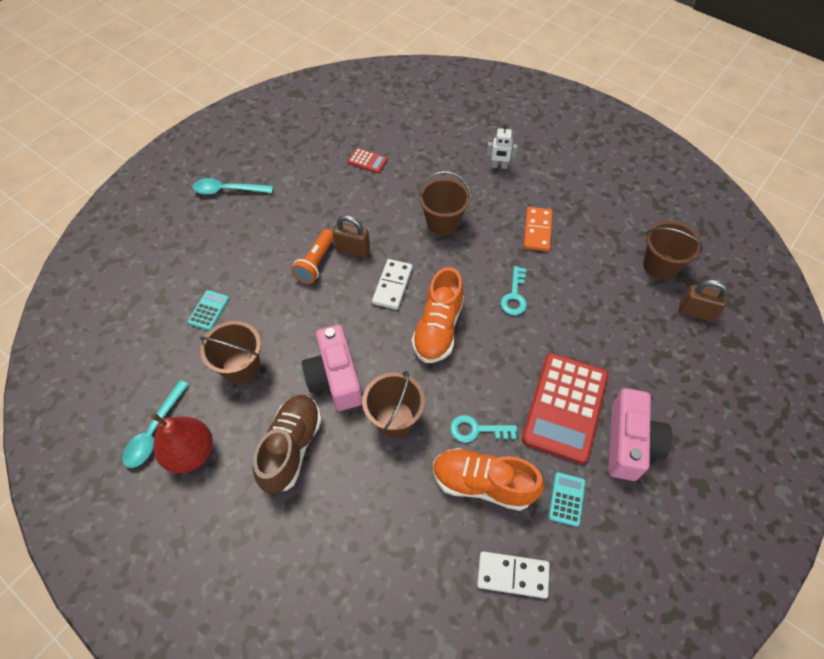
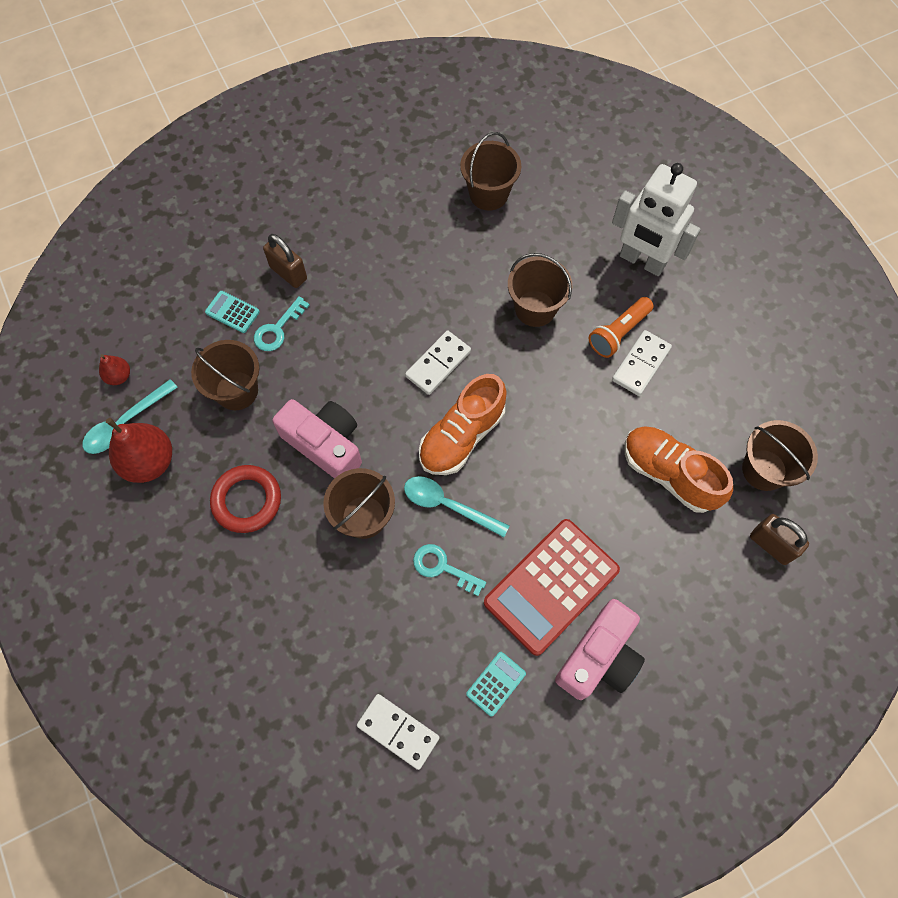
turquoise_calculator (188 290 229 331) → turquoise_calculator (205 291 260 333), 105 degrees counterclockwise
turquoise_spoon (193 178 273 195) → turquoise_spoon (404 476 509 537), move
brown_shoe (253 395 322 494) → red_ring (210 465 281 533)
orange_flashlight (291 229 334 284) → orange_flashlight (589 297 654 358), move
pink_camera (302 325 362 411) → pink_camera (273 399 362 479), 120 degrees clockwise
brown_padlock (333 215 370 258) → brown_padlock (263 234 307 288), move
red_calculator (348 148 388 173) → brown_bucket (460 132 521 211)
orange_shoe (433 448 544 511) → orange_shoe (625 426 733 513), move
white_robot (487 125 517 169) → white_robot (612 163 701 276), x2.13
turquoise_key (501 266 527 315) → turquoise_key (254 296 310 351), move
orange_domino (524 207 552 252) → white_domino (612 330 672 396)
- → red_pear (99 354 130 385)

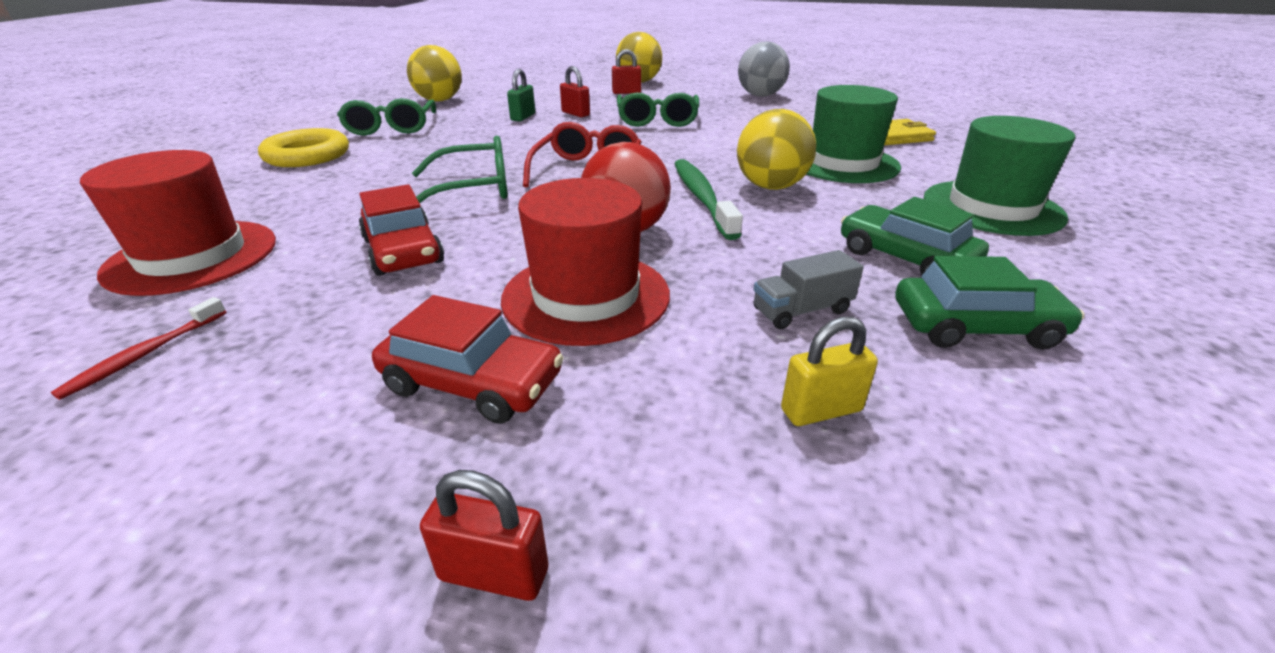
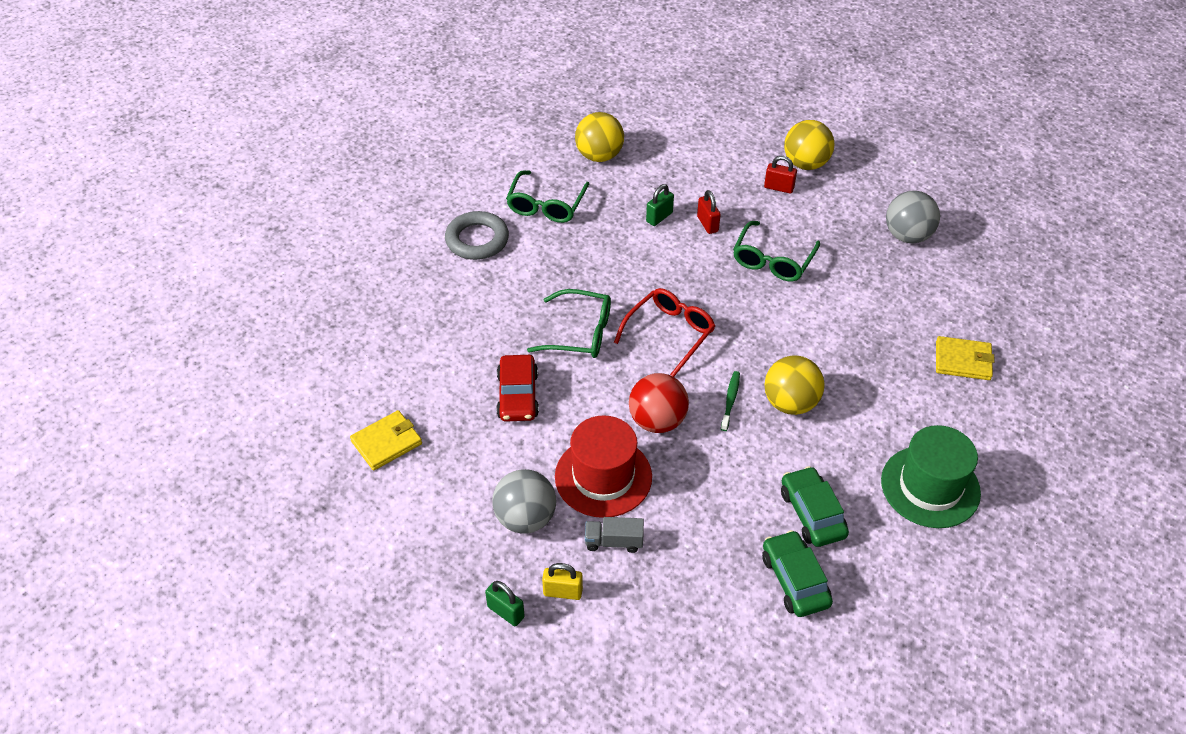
red_toothbrush (51 297 226 400) → yellow_wallet (350 410 422 471)
red_hat (80 150 276 296) → -
yellow_ring (258 128 349 167) → grey_ring (445 211 509 260)
red_car (372 295 564 424) → grey_ball (492 469 556 534)
red_padlock (420 470 549 601) → green_padlock (485 581 525 626)
green_toothbrush (674 159 743 240) → green_toothbrush (721 371 740 431), x0.55
grey_truck (754 250 864 329) → grey_truck (585 517 644 553), move
yellow_padlock (781 317 878 426) → yellow_padlock (542 563 583 600), move
green_hat (807 85 901 183) → -
green_car (895 256 1085 350) → green_car (762 530 833 617), 135 degrees counterclockwise

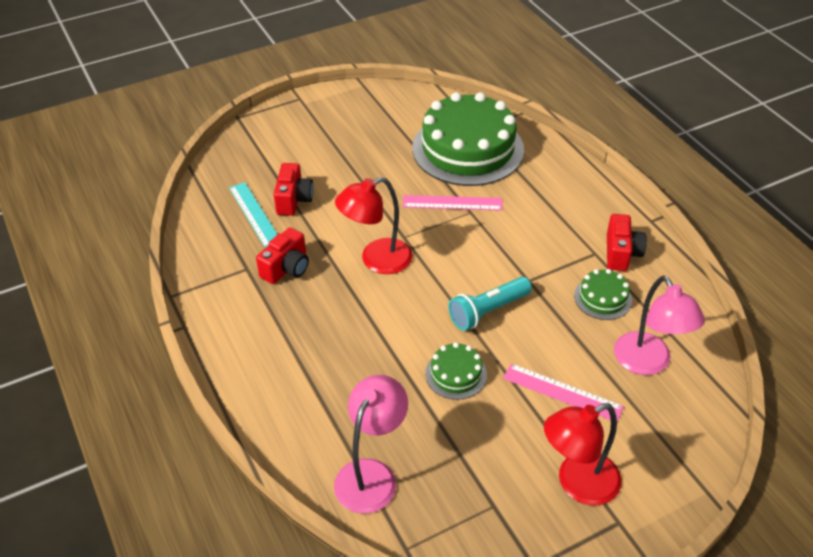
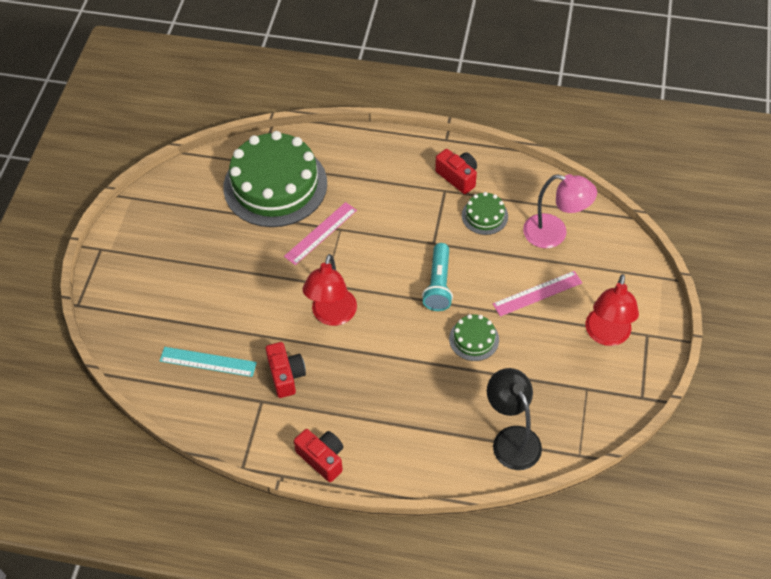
red_camera (273 163 314 216) → red_camera (294 429 343 482), move
pink_lamp (334 375 408 514) → black_lamp (487 368 542 470)

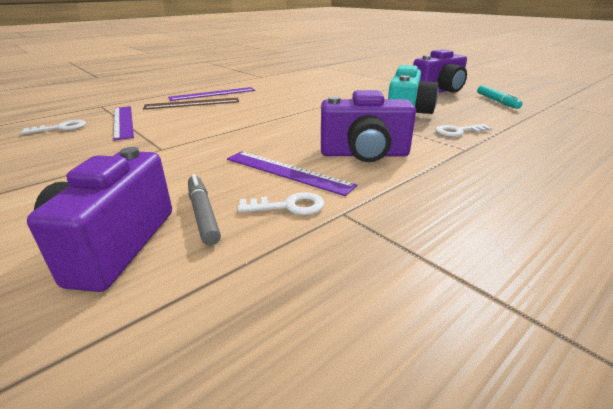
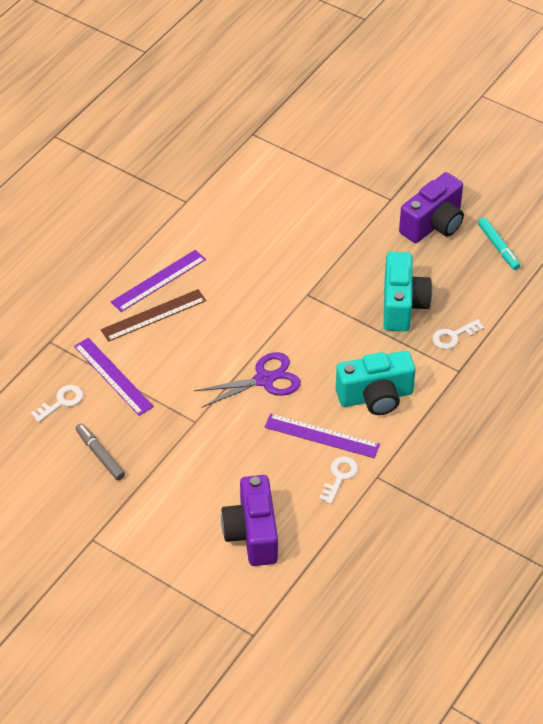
grey_marker (188 174 221 245) → grey_marker (75 423 125 480), move
white_key (237 192 324 215) → white_key (319 457 358 504), 45 degrees counterclockwise
purple_camera (321 90 416 162) → turquoise_camera (336 351 416 415)
- → purple_scissors (194 352 301 408)

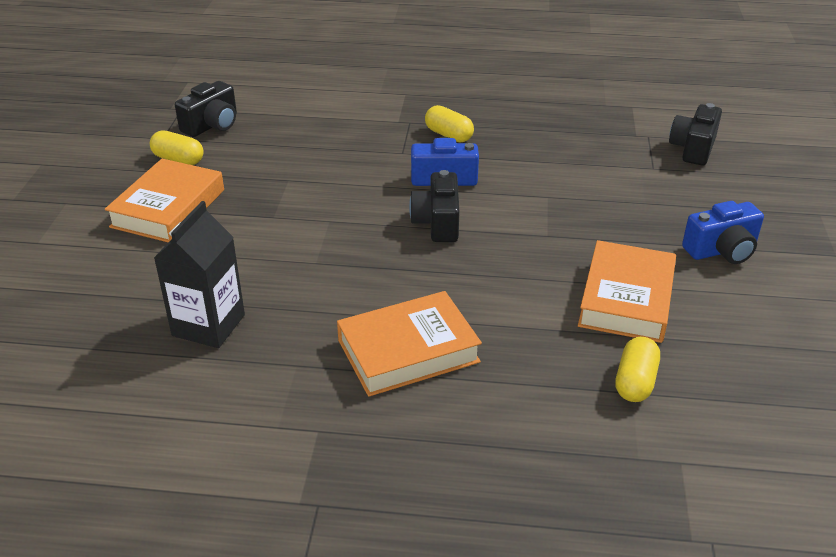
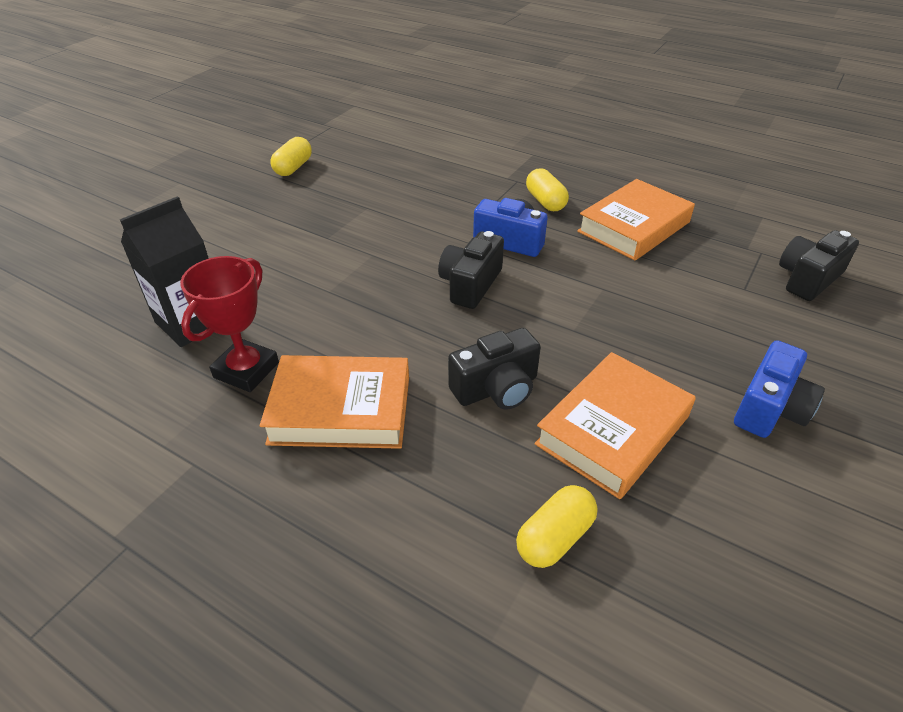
orange_book (105 159 224 242) → orange_book (577 179 695 260), move
yellow_capsule (150 131 204 165) → yellow_capsule (270 137 312 176), 60 degrees clockwise
black_camera (175 81 237 137) → black_camera (448 328 541 410), move
blue_camera (682 201 764 264) → blue_camera (734 340 825 438), 60 degrees counterclockwise
- → red_trophy (180 256 279 392)

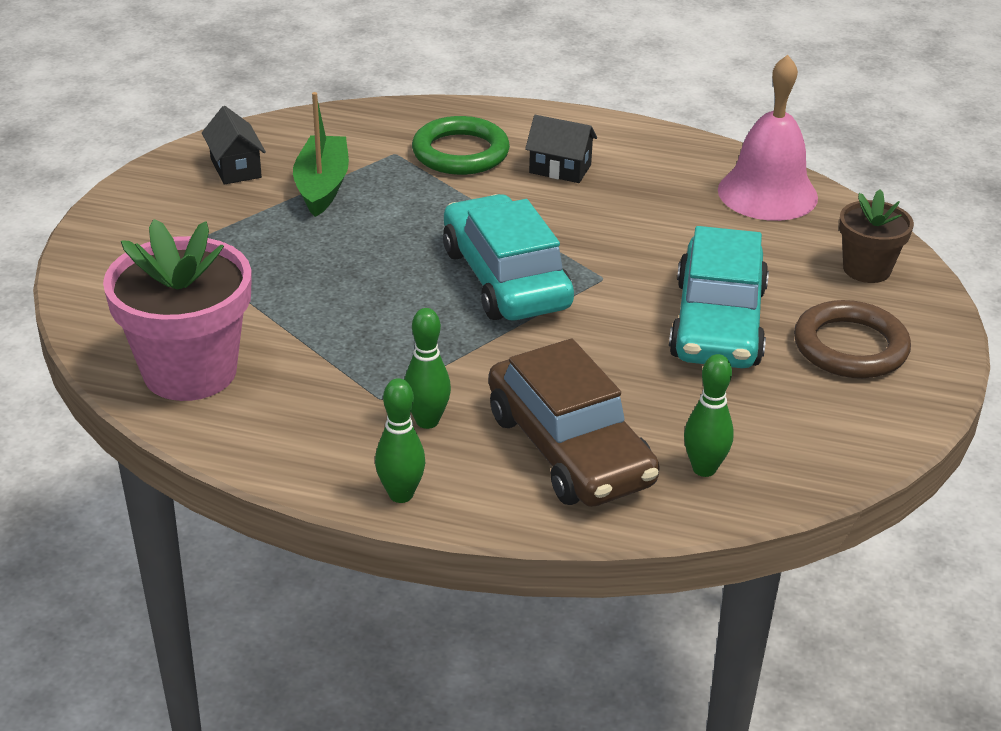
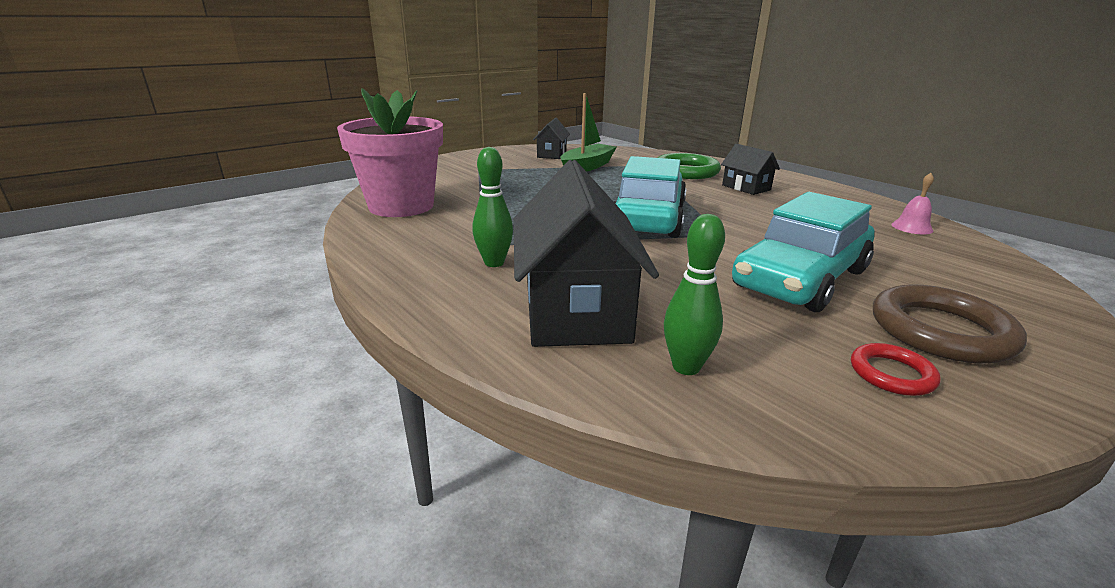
green_bowling_pin (375 378 426 503) → -
brown_car (488 339 660 507) → black_house (514 160 659 347)
pink_bell (718 55 818 221) → pink_bell (891 173 934 234), x0.43
brown_flower_pot (839 189 914 283) → -
- → red_ring (851 343 941 396)

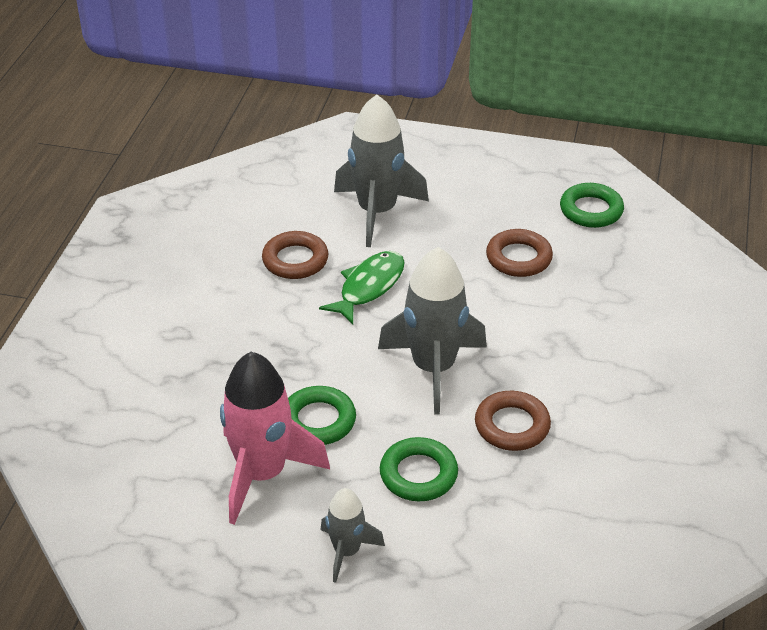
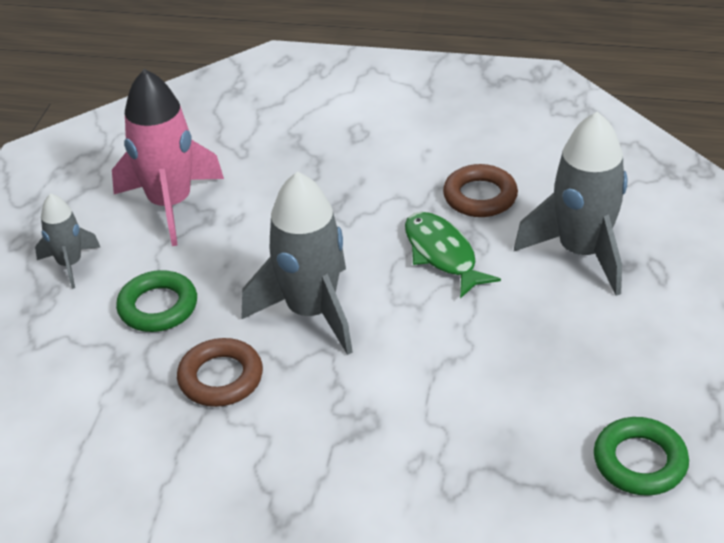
green_ring (288 386 356 445) → -
green_fish (319 251 405 324) → green_fish (405 212 501 298), 150 degrees counterclockwise
brown_ring (486 229 553 277) → -

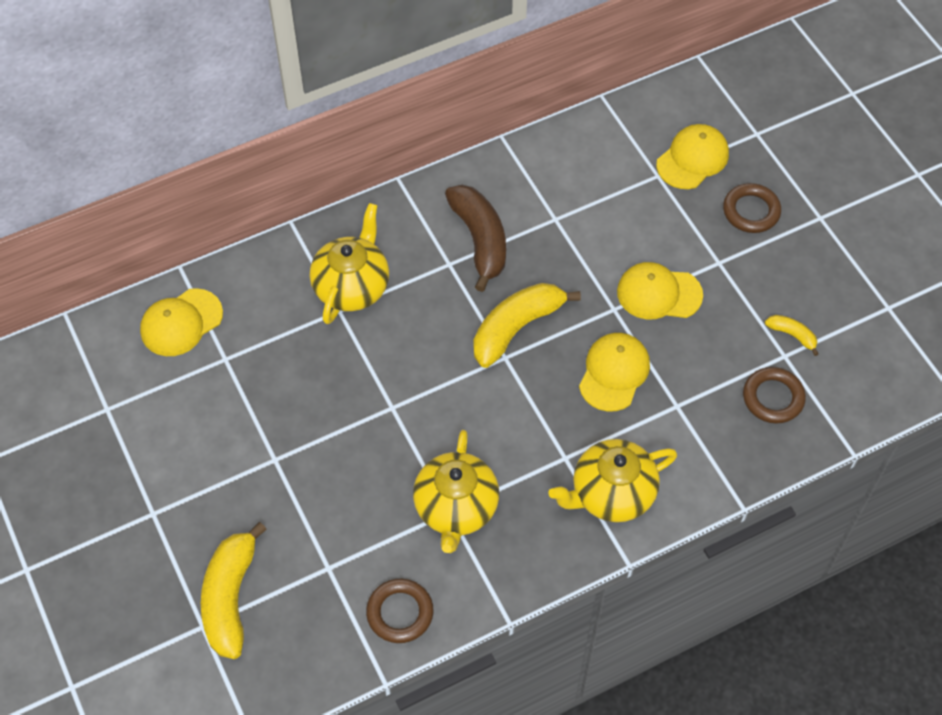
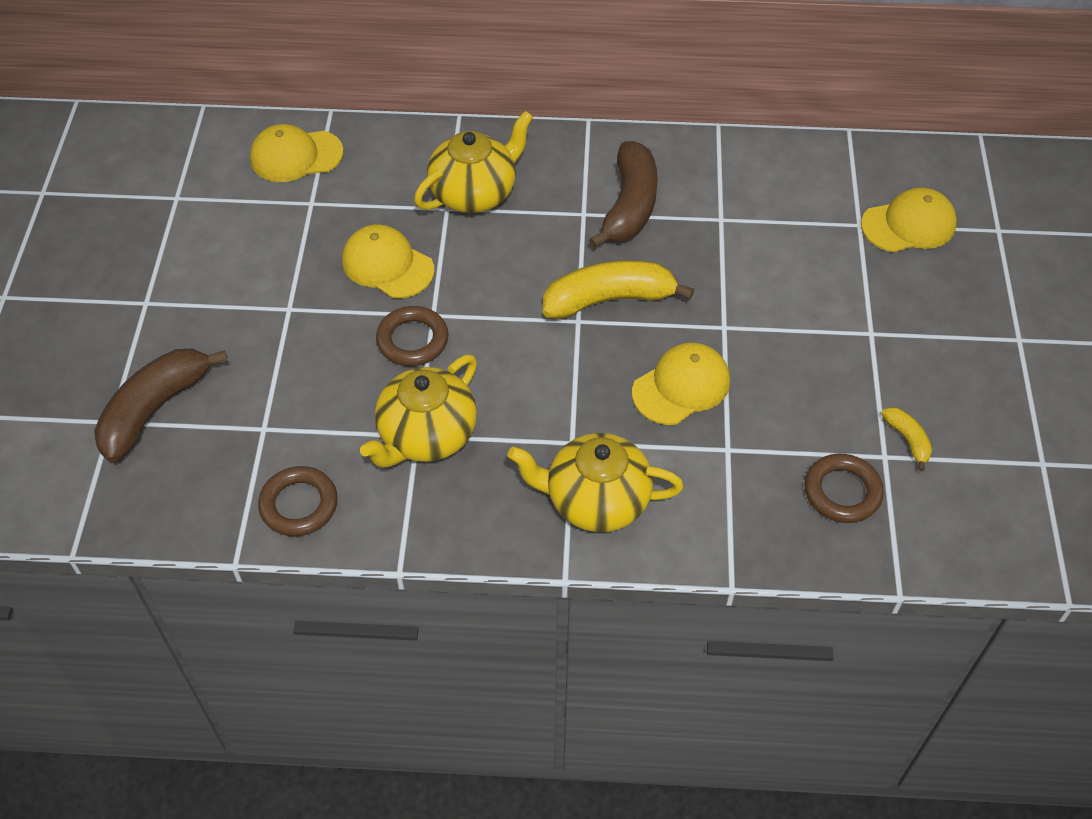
yellow_banana (201 522 267 659) → brown_banana (94 349 228 463)
yellow_cap (617 262 703 319) → yellow_cap (342 224 434 298), move
brown_ring (723 183 781 233) → brown_ring (376 306 448 366), move

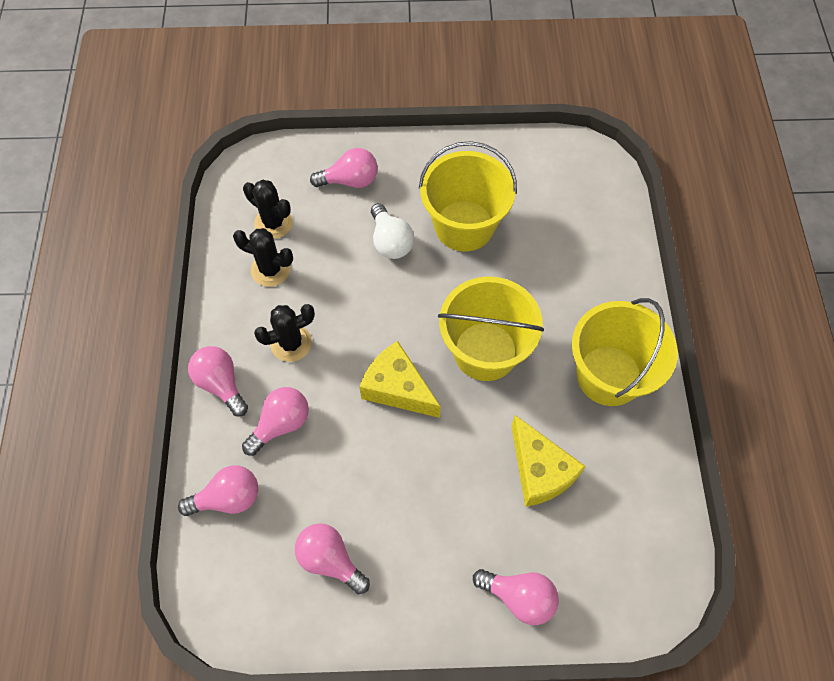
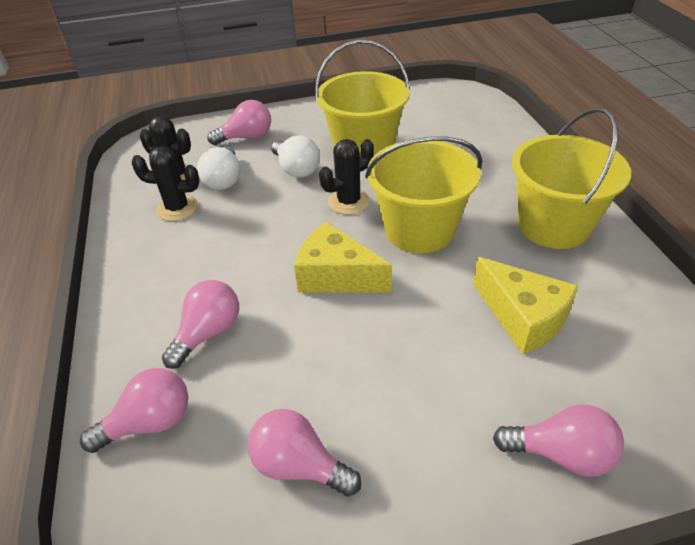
pink_light_bulb (188 346 248 417) → -
black_cactus (254 304 315 362) → black_cactus (319 139 374 215), move
- → white_light_bulb (197 146 240 190)

